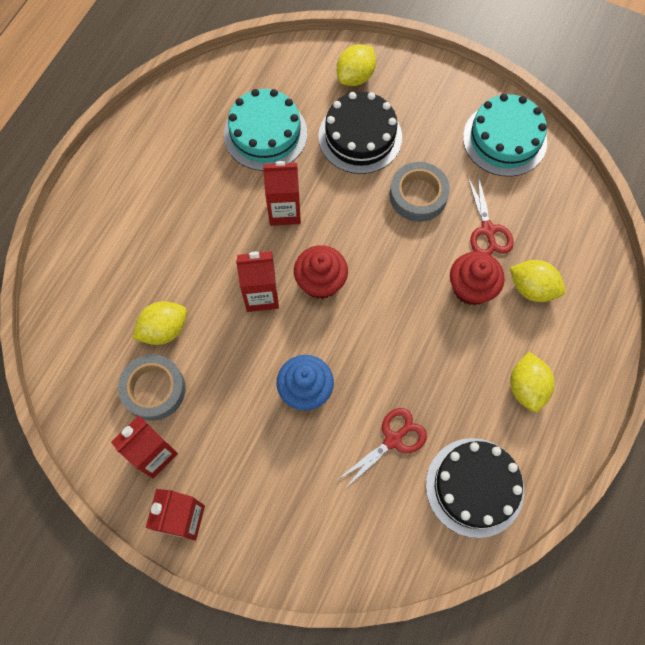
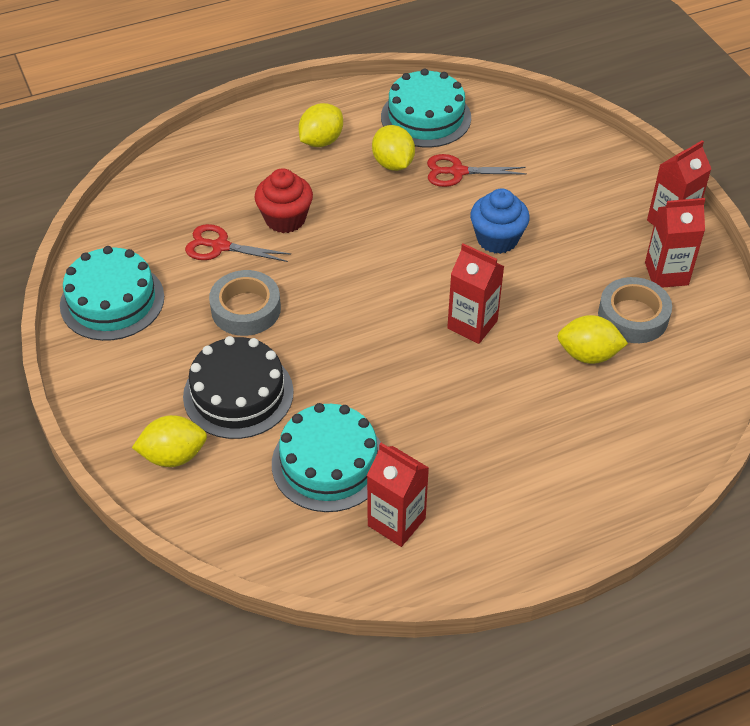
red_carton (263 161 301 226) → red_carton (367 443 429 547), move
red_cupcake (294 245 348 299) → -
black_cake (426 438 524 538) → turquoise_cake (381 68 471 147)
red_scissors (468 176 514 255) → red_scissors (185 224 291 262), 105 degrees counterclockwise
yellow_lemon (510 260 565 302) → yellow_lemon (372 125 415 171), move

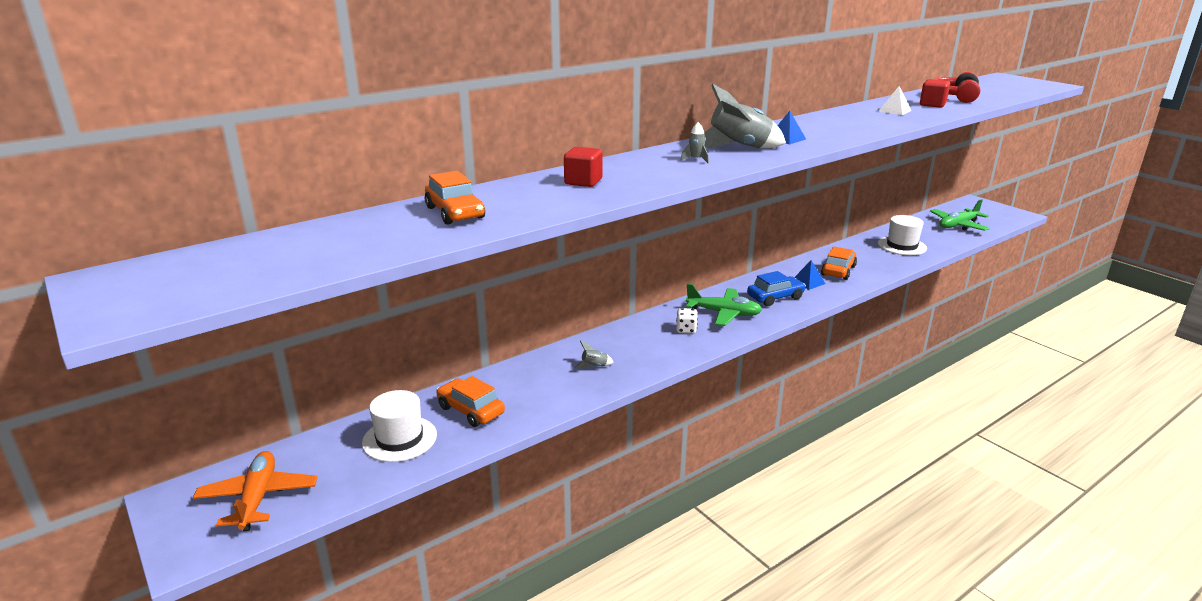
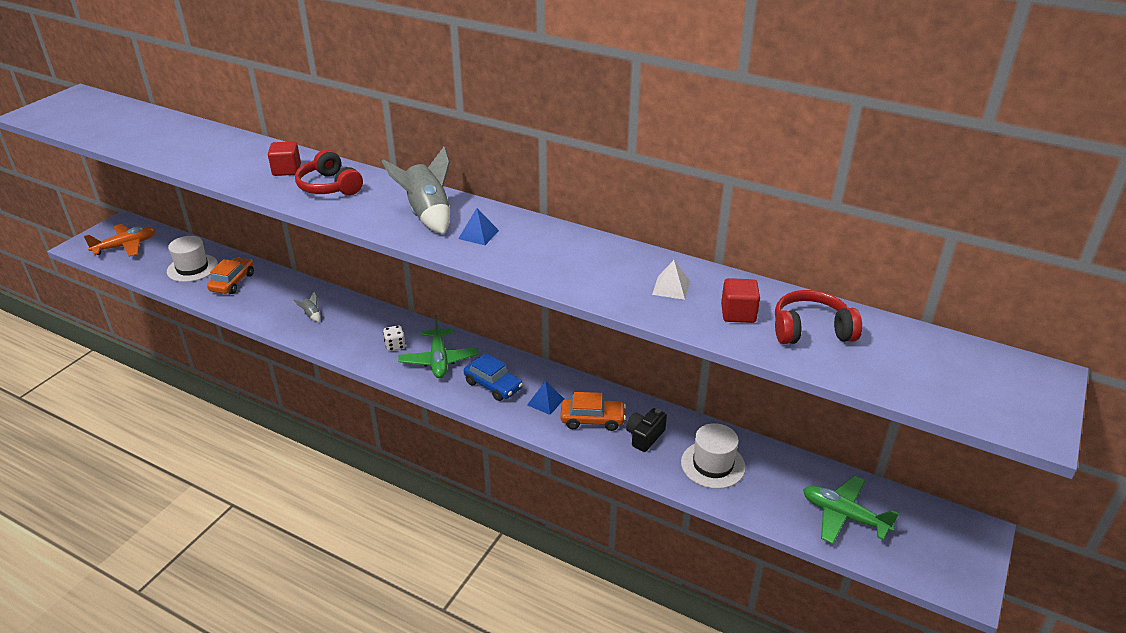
orange_car (425 171 485 225) → -
grey_rocket (680 122 709 163) → -
- → red_headphones (295 149 363 195)
- → black_camera (626 408 667 452)

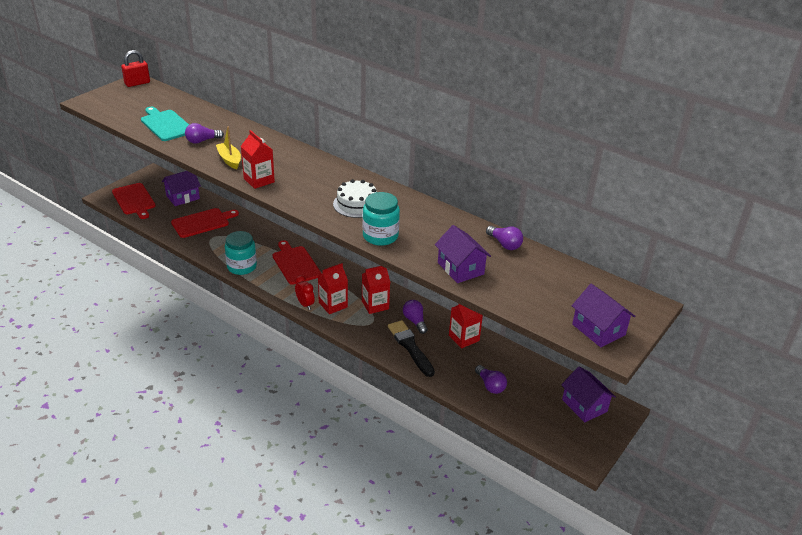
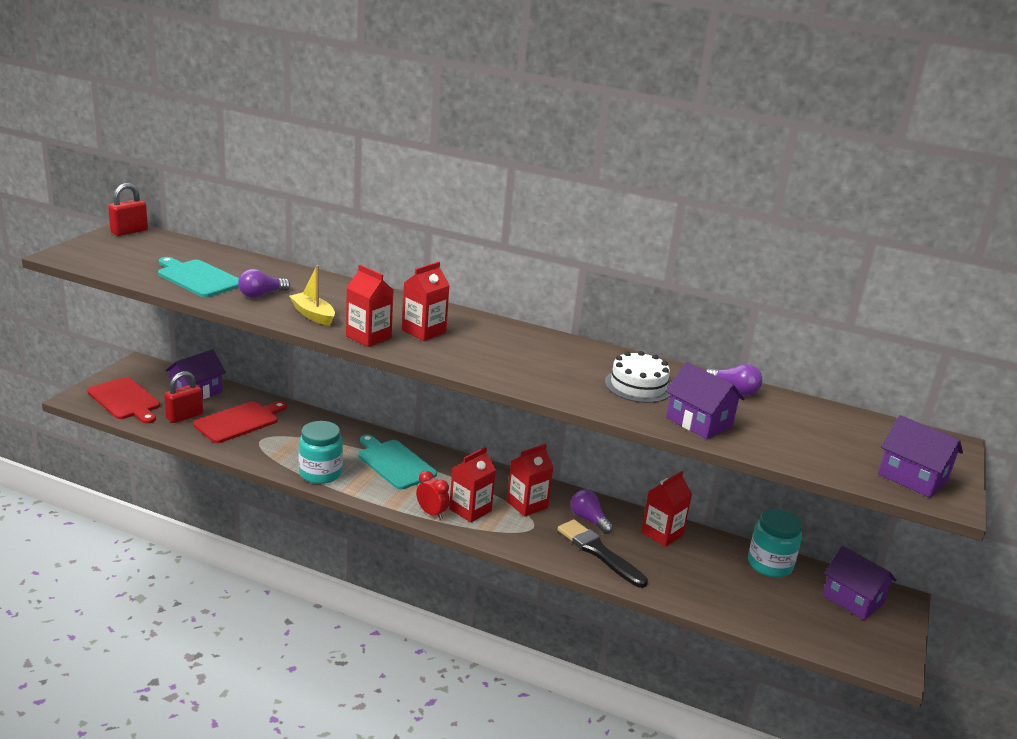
red_cutting_board (273 240 321 285) → turquoise_cutting_board (358 435 437 490)
white_cake (333 179 377 218) → white_cake (605 351 670 403), move
turquoise_jar (363 192 400 246) → turquoise_jar (748 509 802 578), move
purple_light_bulb (475 365 507 394) → -
- → red_padlock (164 371 203 423)
- → red_carton (402 262 450 341)

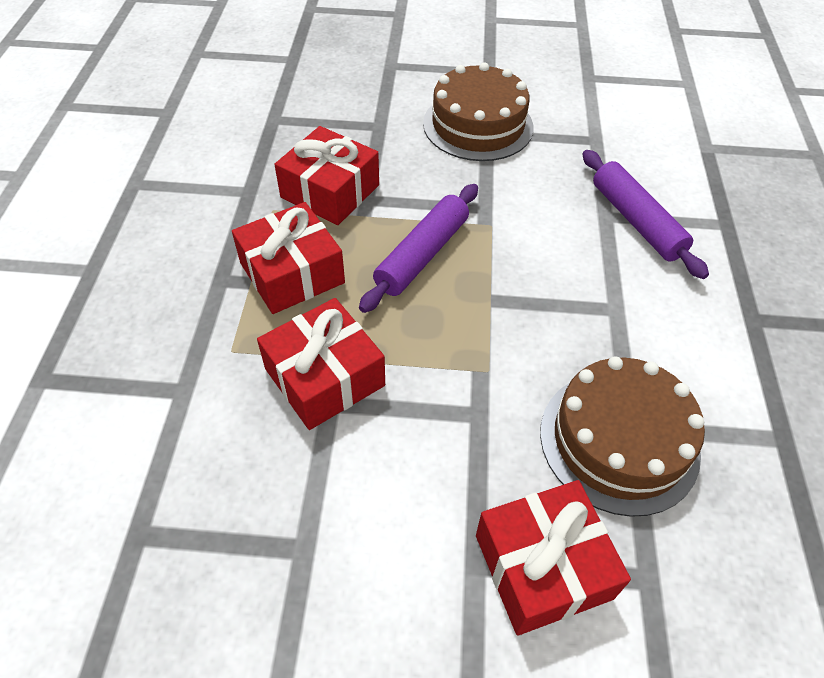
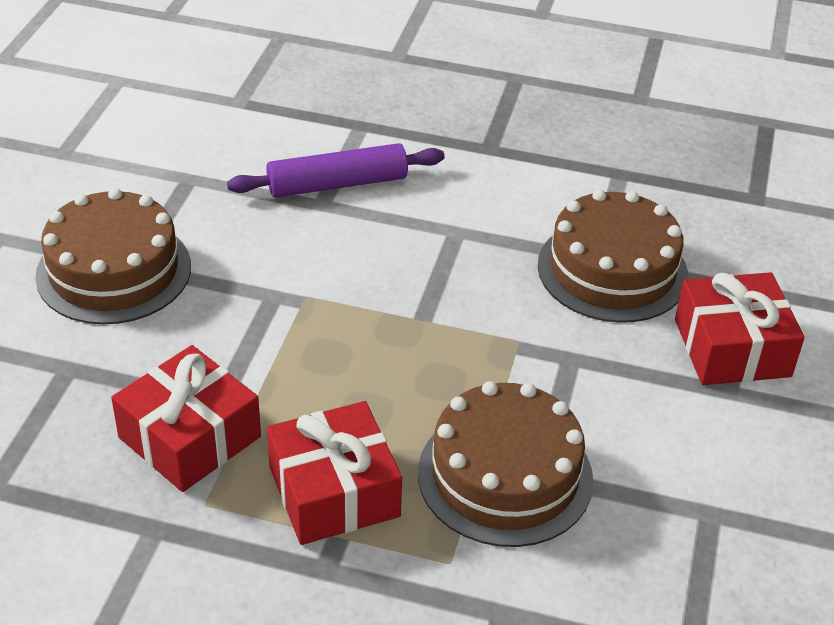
red_gift (257 298 385 430) → brown_cake (418 381 593 547)
purple_rolling_pin (359 184 478 313) → -

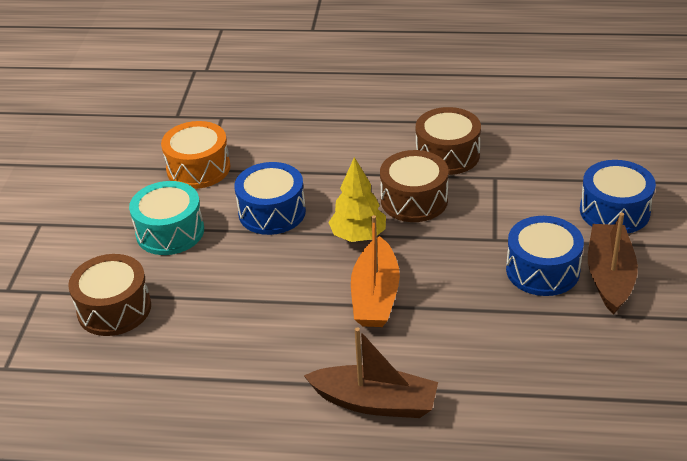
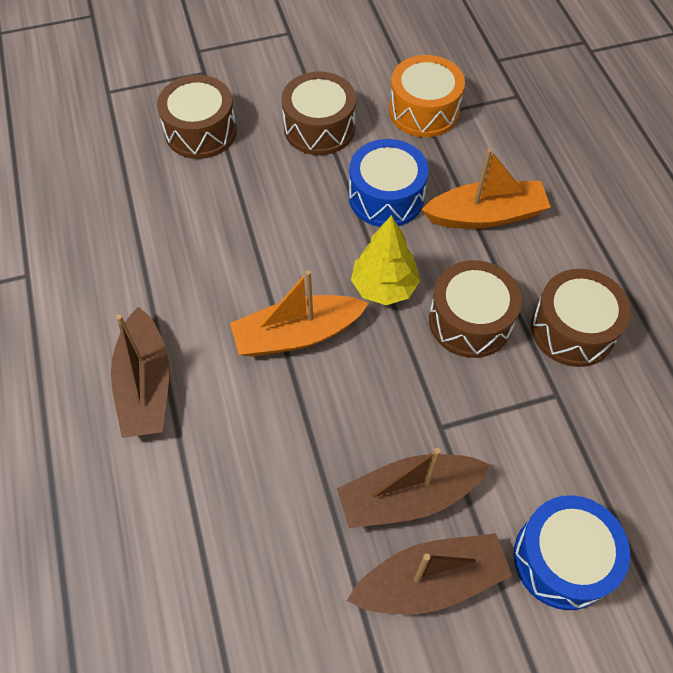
turquoise_drum (129 181 204 255) → brown_drum (281 71 356 155)
blue_drum (506 216 584 296) → brown_boat (337 448 491 528)
- → orange_boat (421 148 551 229)

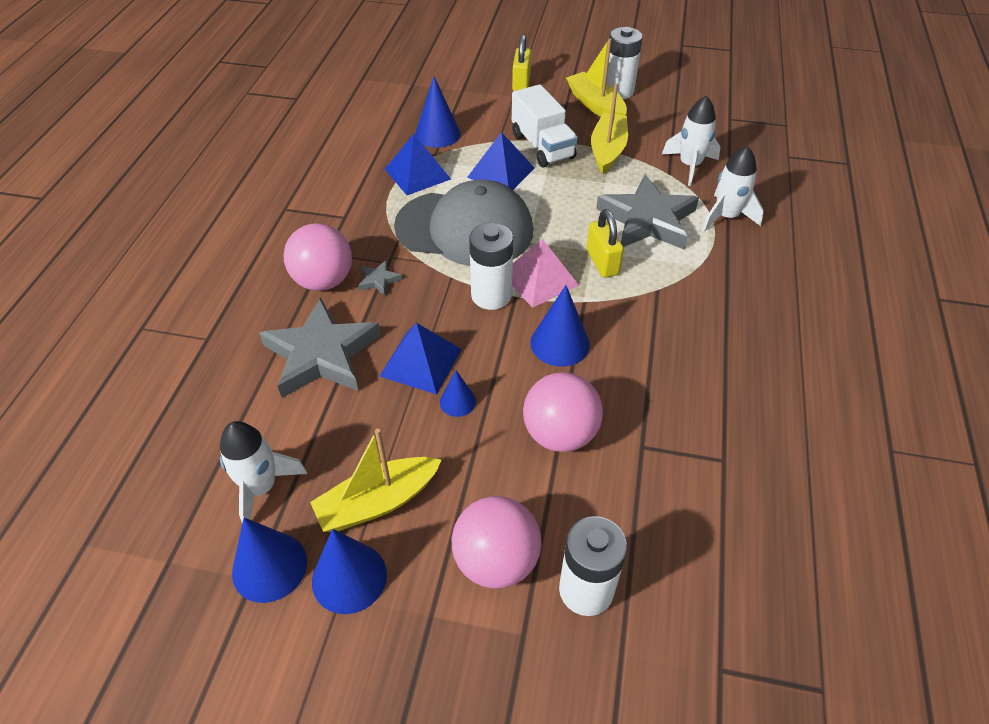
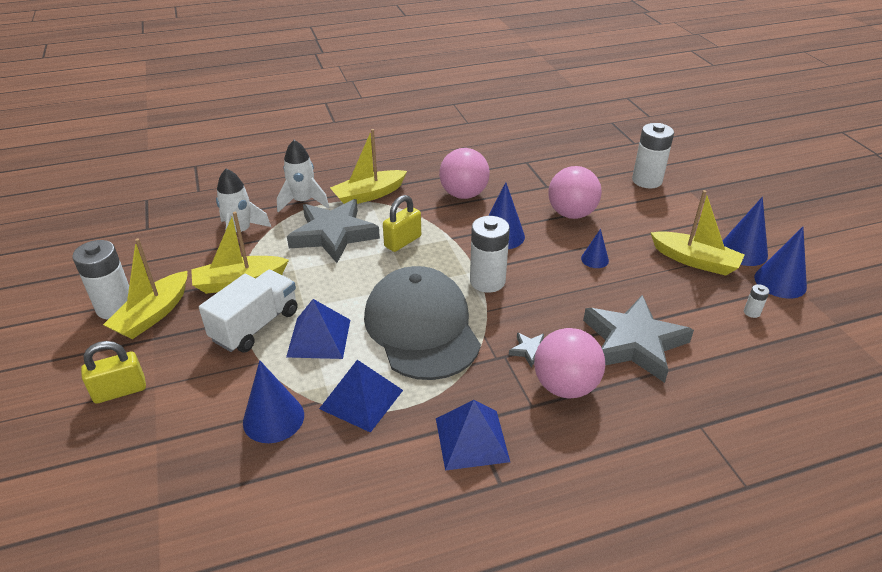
white_rocket (220 421 307 523) → white_battery (744 284 770 318)
blue_pyramid (380 323 462 395) → blue_pyramid (436 400 510 471), move
pink_ball (452 496 541 589) → pink_ball (439 148 490 199), move
pink_pyramid (512 239 579 308) → -
- → yellow_boat (330 129 407 204)

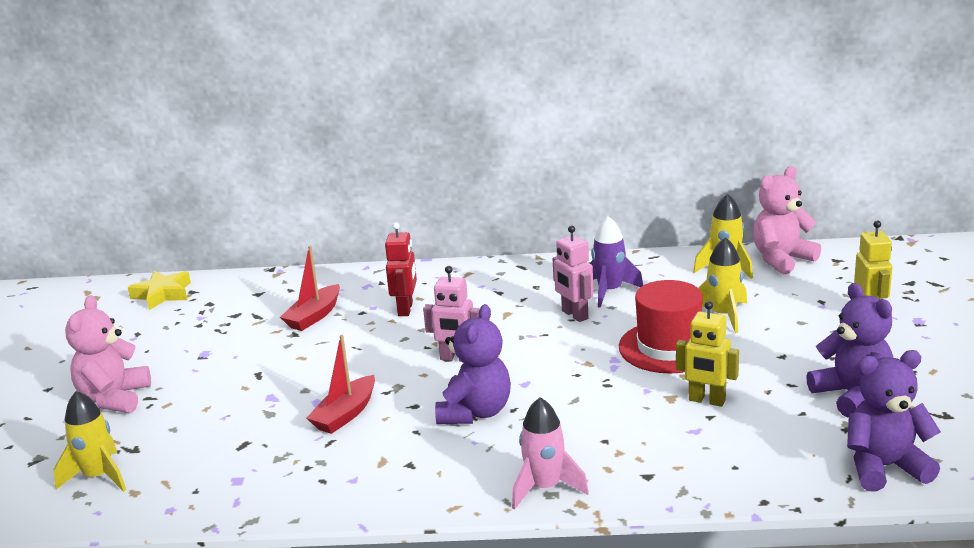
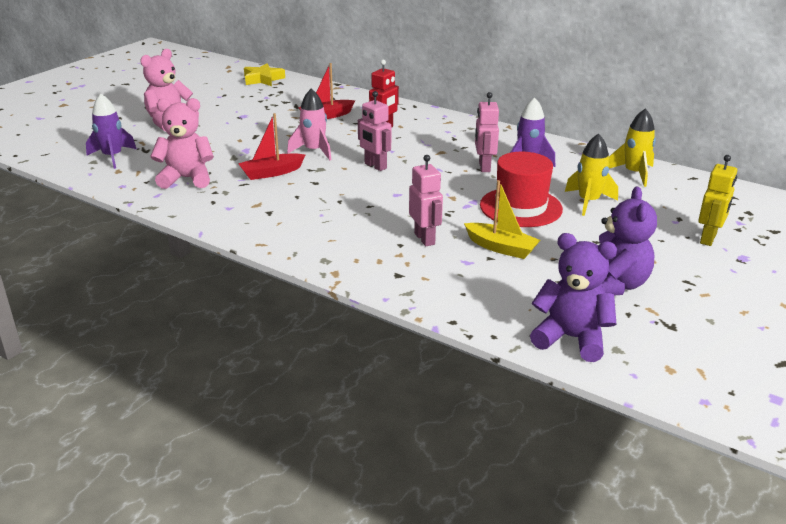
yellow_rocket (53 391 126 492) → purple_rocket (86 93 136 169)
purple_teddy_bear (435 304 511 424) → -
pink_rocket (512 397 589 510) → pink_rocket (287 88 332 160), move
yellow_robot (676 301 739 407) → yellow_boat (464 180 540 259)
pink_teddy_bear (753 166 821 274) → pink_teddy_bear (150 98 214 189), move
- → pink_robot (409 155 443 246)

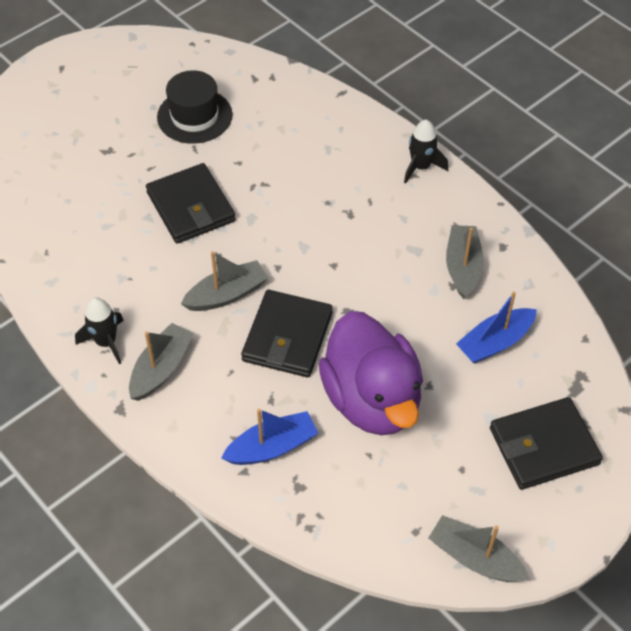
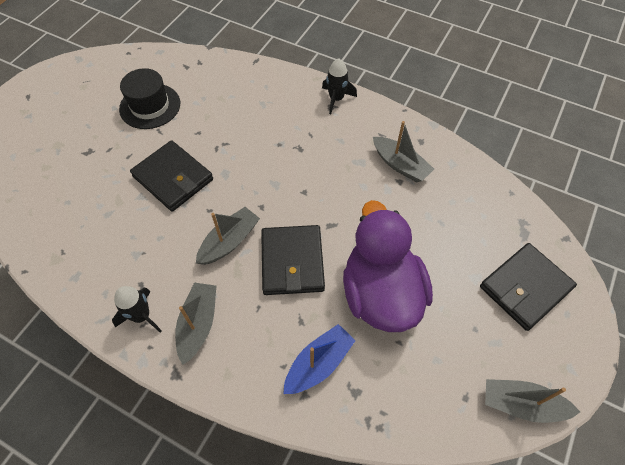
purple_duck (319 311 423 435) → purple_duck (343 200 433 332), 150 degrees counterclockwise
grey_boat (446 225 484 299) → grey_boat (373 121 434 182), 150 degrees clockwise
blue_boat (456 292 537 364) → -

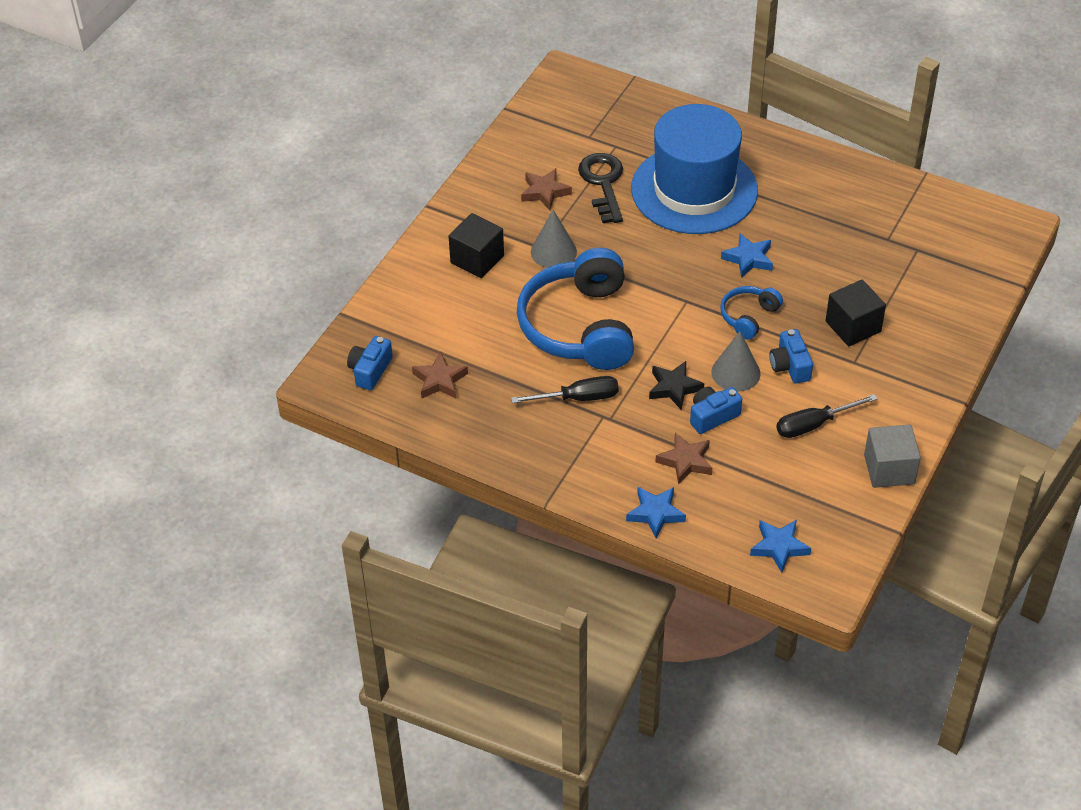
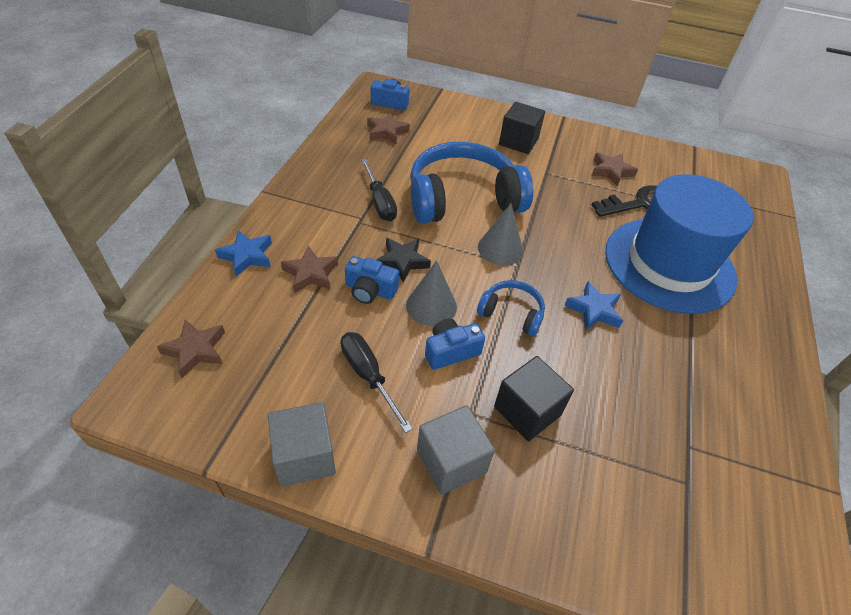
grey_cone (531 210 577 268) → grey_cone (478 204 523 265), move
blue_camera (690 386 742 434) → blue_camera (345 256 399 304), 150 degrees clockwise
blue_star (750 520 811 573) → brown_star (157 320 225 378)
- → grey_cube (417 405 495 495)

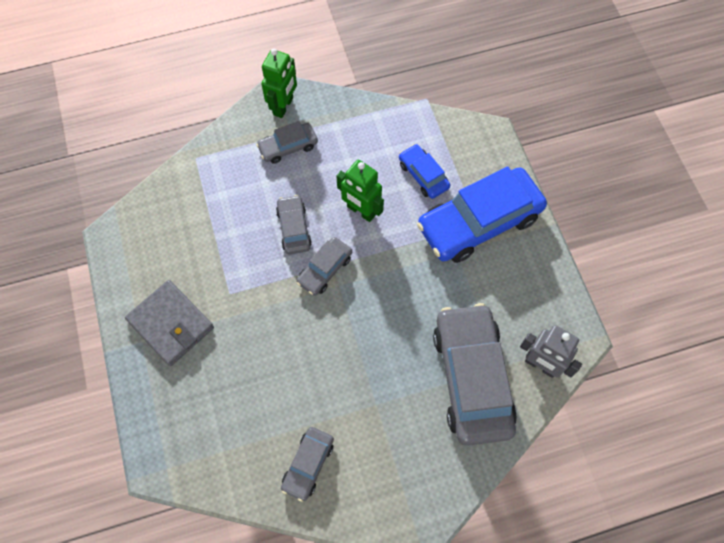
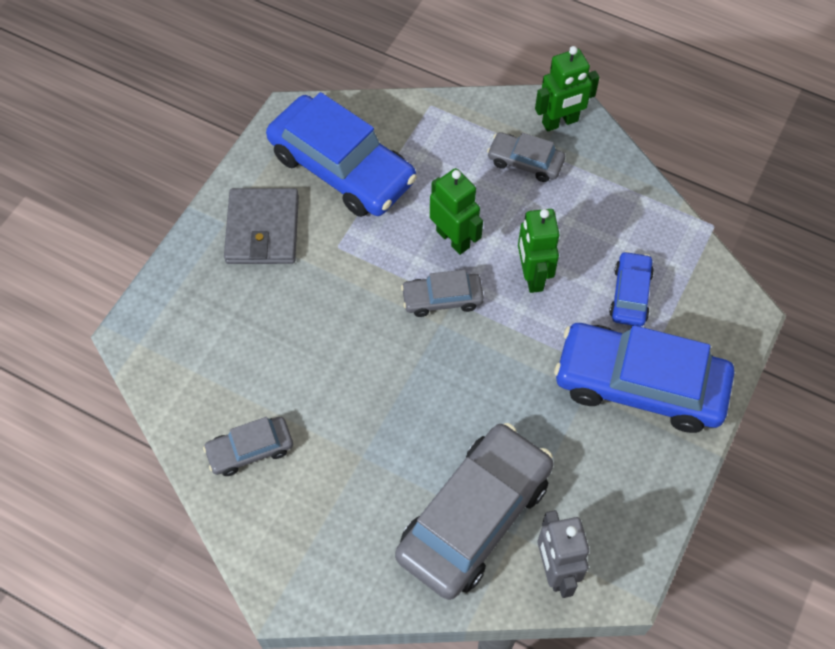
grey_car (276 195 312 254) → green_robot (430 168 483 255)
- → blue_car (266 92 417 217)

